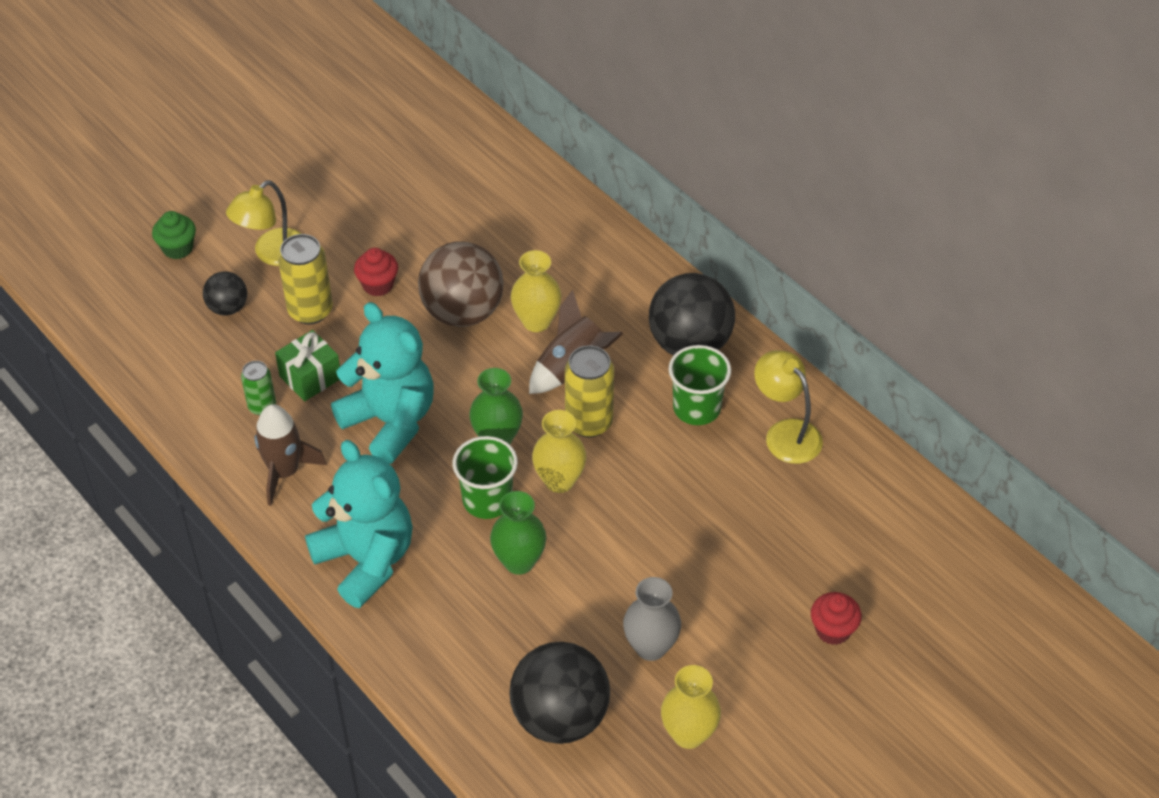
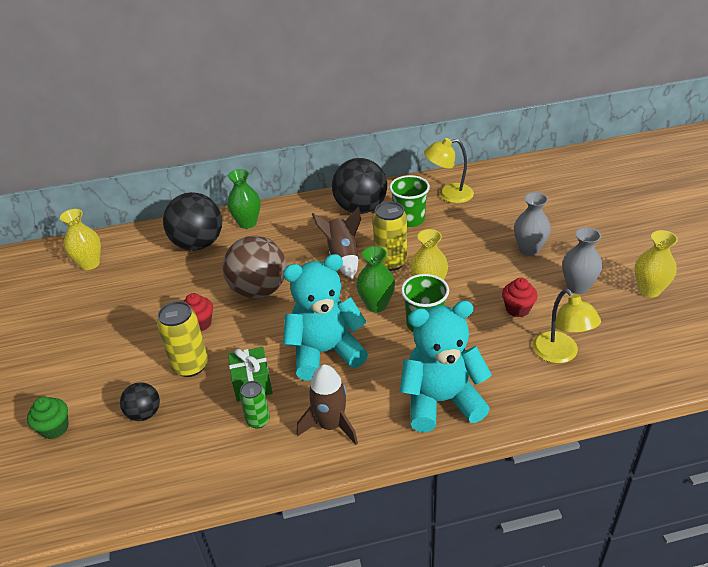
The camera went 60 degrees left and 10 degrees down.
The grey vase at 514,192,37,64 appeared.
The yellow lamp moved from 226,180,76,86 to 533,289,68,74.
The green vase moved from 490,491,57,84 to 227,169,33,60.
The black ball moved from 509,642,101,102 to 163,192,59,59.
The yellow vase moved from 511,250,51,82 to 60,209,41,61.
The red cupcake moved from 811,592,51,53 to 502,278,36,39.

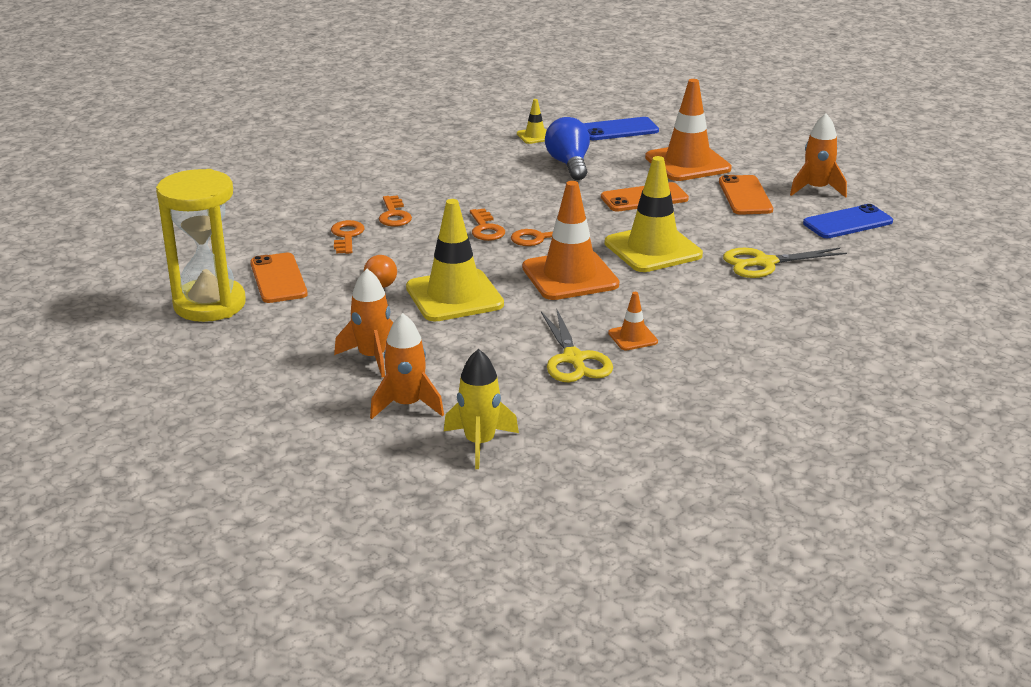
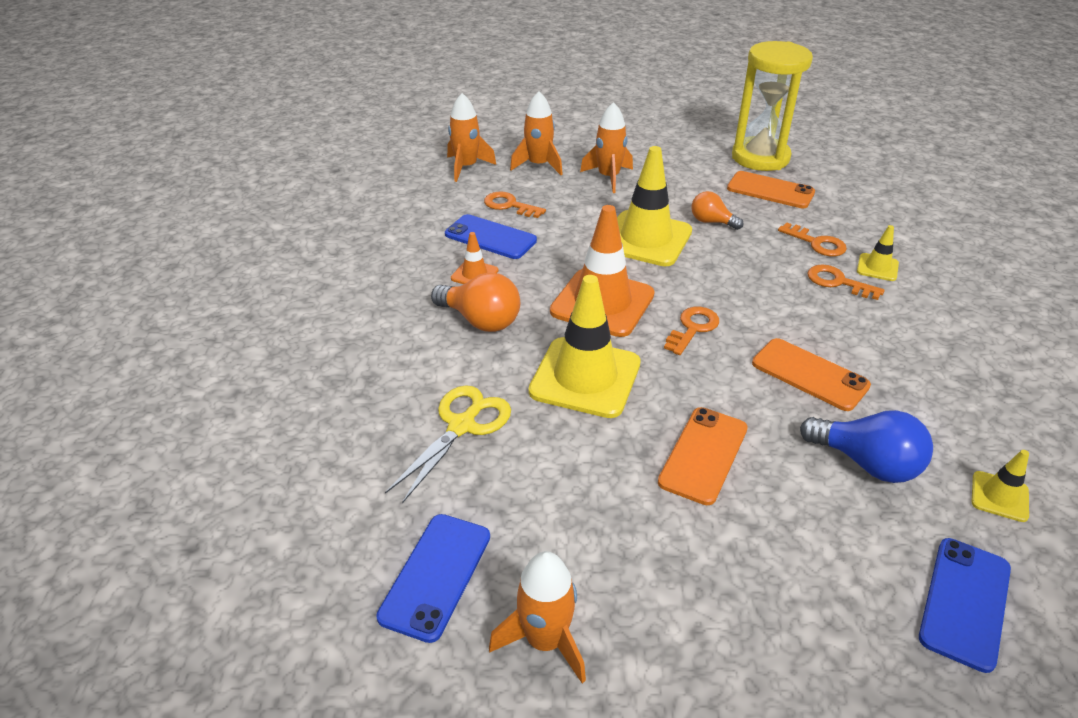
The camera went 135 degrees right and 10 degrees up.
The orange traffic cone at 645,79,87,102 disappeared.
The orange light bulb at 431,272,89,60 appeared.
The yellow traffic cone at 857,225,42,56 appeared.
The orange key moved from 470,208,35,33 to 484,191,62,27.
The orange phone moved from 719,175,54,40 to 752,338,119,73.
The yellow scissors at 541,308,72,74 was replaced by the blue phone at 445,214,92,45.
The yellow rocket at 444,349,75,120 became the orange rocket at 447,93,49,89.

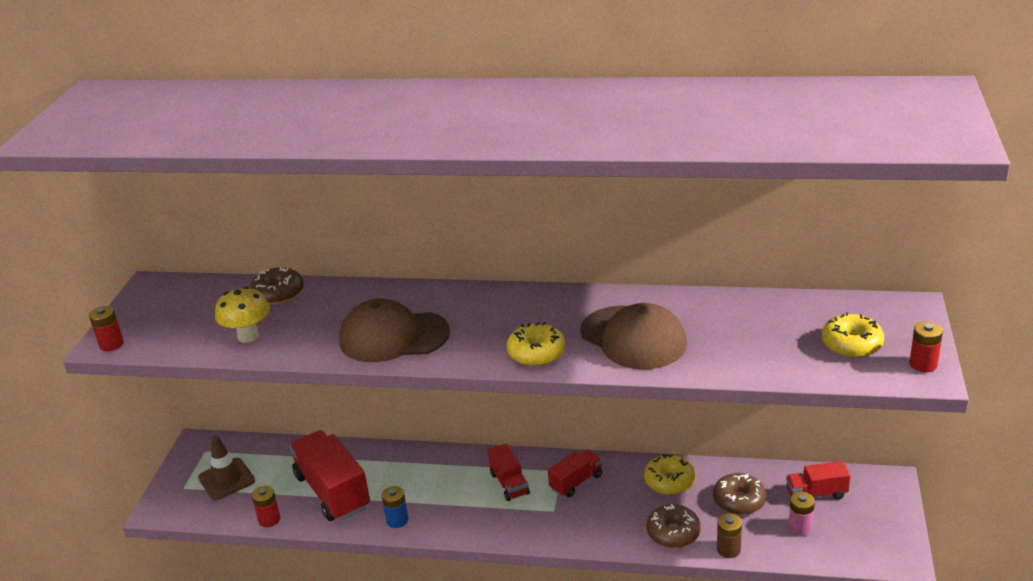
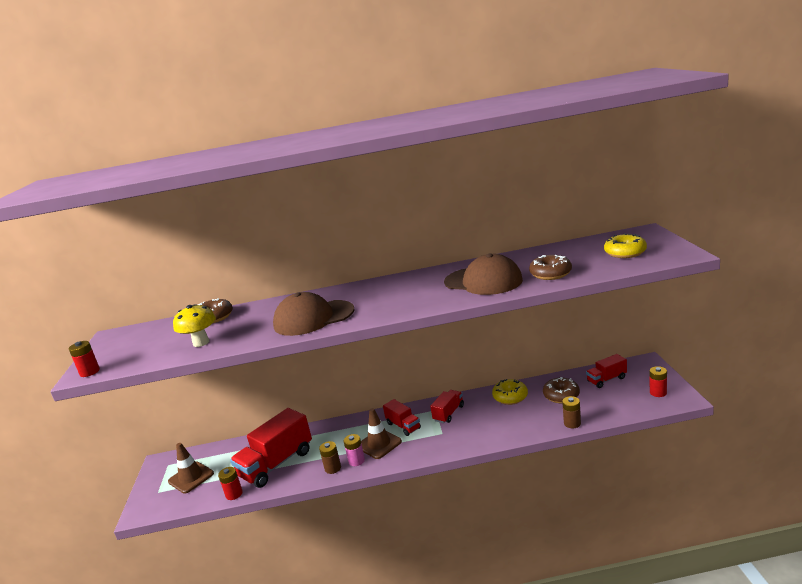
The camera went 15 degrees left and 10 degrees down.
The yellow donut at 507,322,58,44 disappeared.
The brown traffic cone at 361,408,41,51 appeared.
The brown donut moved from 646,504,55,44 to 529,255,43,25.
The pink battery moved from 788,492,27,44 to 344,434,21,32.
The red battery moved from 909,322,34,50 to 650,366,17,31.
The blue battery at 381,486,28,42 became the brown battery at 319,441,22,33.
The red truck at 289,430,81,91 turned 90 degrees counterclockwise.

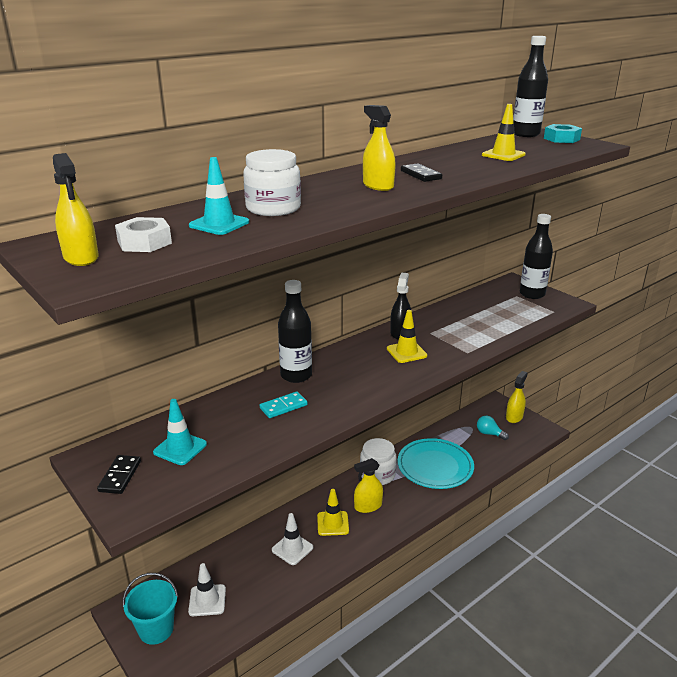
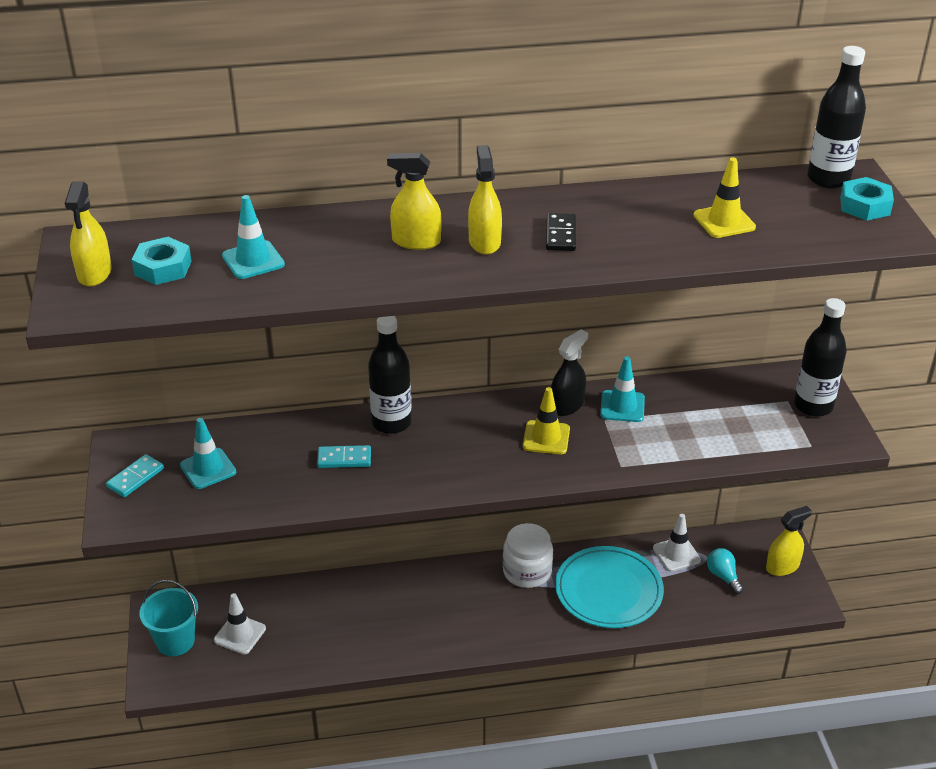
The camera went 30 degrees right and 10 degrees up.
The white jar at 243,149,58,67 disappeared.
The yellow traffic cone at 317,489,32,47 disappeared.
The turquoise traffic cone at 600,356,45,66 appeared.
The white traffic cone moved from 272,513,41,52 to 653,514,48,58.
The yellow spray bottle moved from 354,458,29,55 to 387,153,54,97.
The black domino at 97,455,44,39 became the turquoise domino at 106,454,58,43.
The white nut at 115,217,57,35 became the turquoise nut at 132,237,60,48.

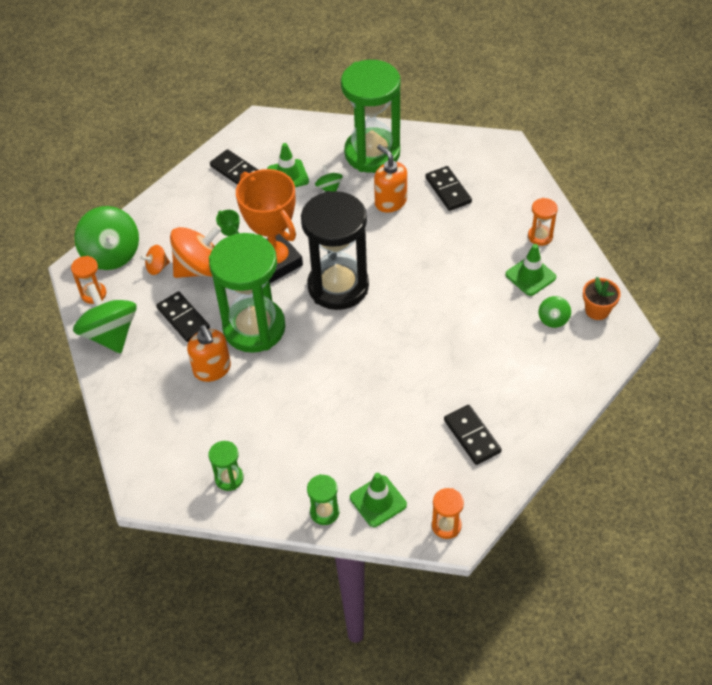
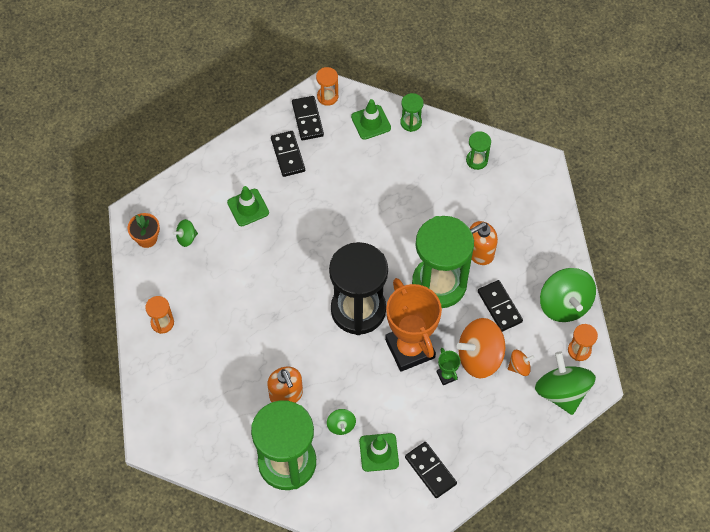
The camera went 170 degrees left and 10 degrees up.
The black domino moved from 425,166,47,45 to 292,96,32,44.
The green traffic cone moved from 505,244,51,52 to 227,186,42,40.
The orange soap dispenser at 187,325,44,57 turned 105 degrees counterclockwise.
The green spinning top at 539,296,32,32 turned 135 degrees counterclockwise.

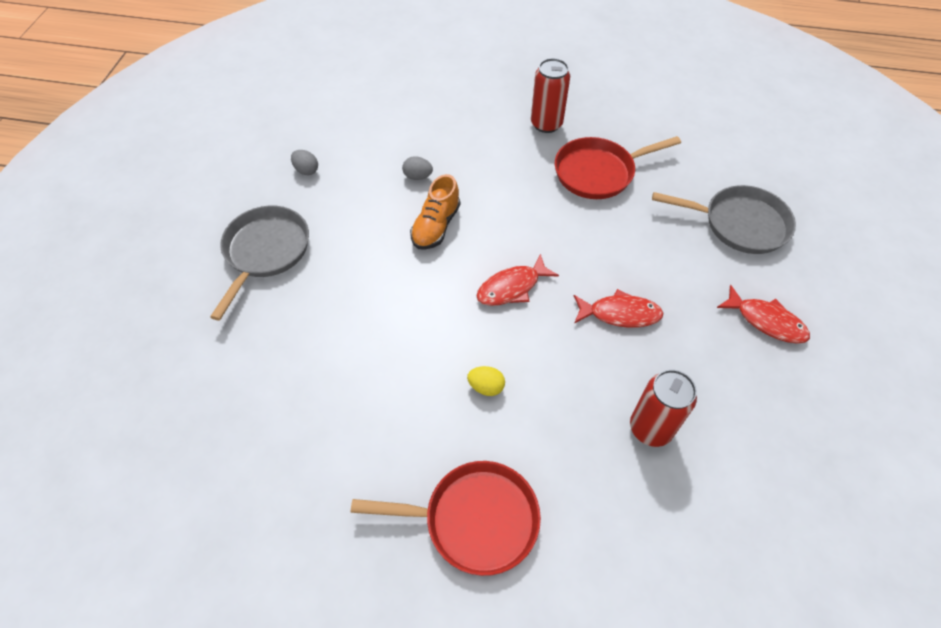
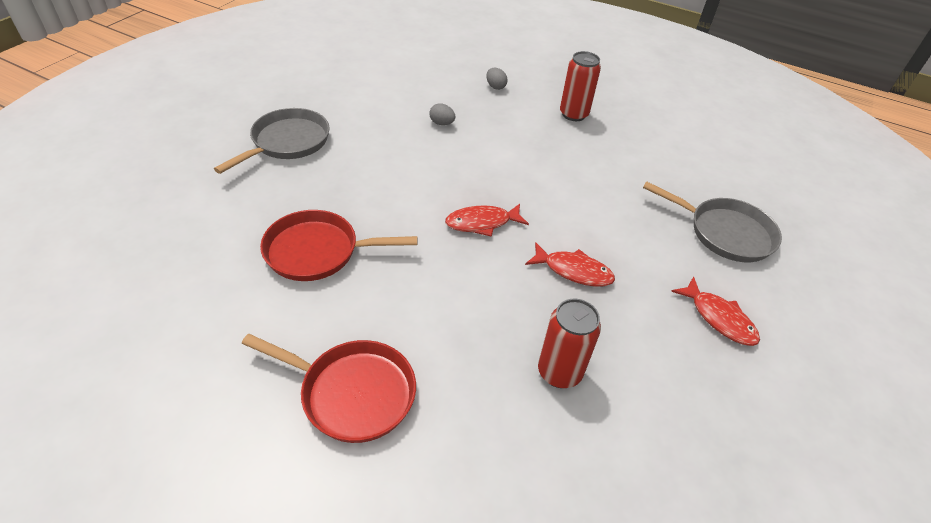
The camera went 15 degrees right and 10 degrees down.
The orange shoe at 410,174,50,76 disappeared.
The yellow egg at 467,366,38,30 disappeared.
The grey egg moved from 291,150,27,25 to 486,68,22,22.
The red pan moved from 555,136,126,63 to 260,210,158,71.

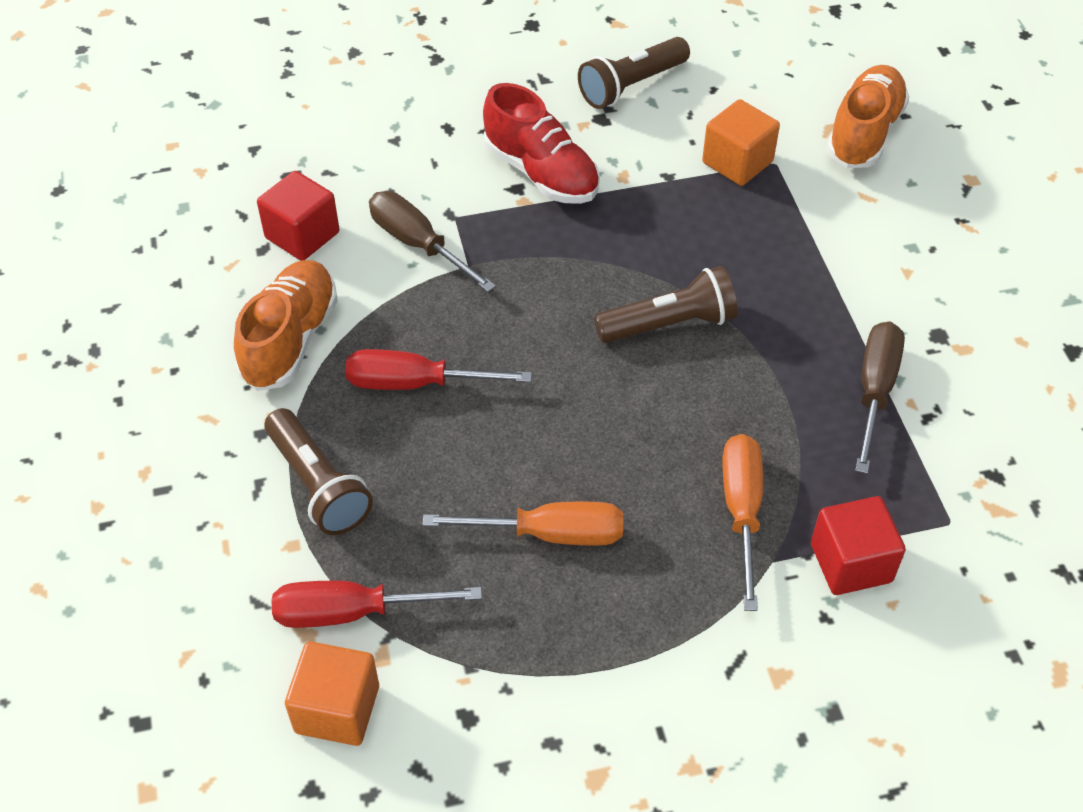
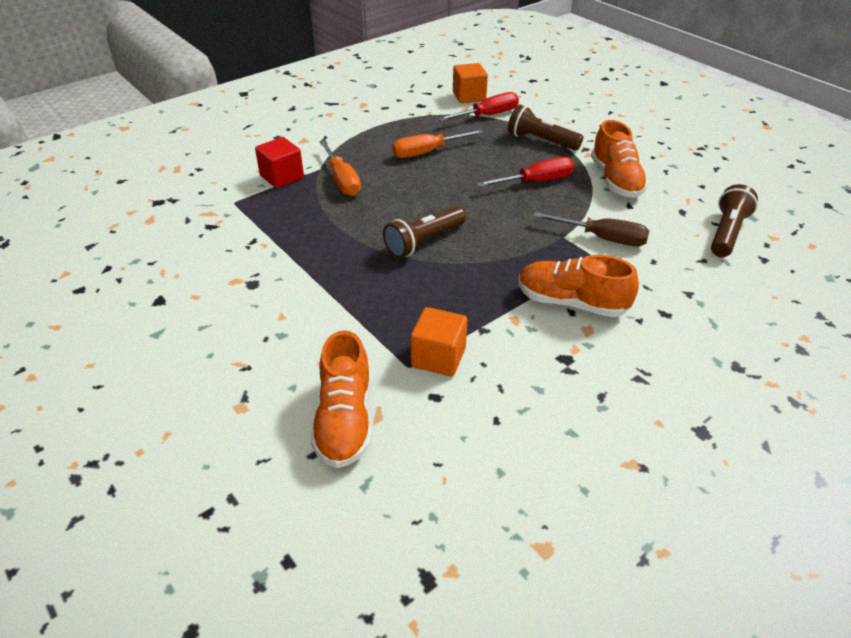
The camera went 155 degrees right and 10 degrees down.
The red cube at 257,171,82,89 disappeared.
The brown screwdriver at 855,322,50,152 disappeared.
The brown flashlight moved from 578,37,112,72 to 711,184,47,73.
The red shoe at 483,83,117,121 became the orange shoe at 518,255,121,62.

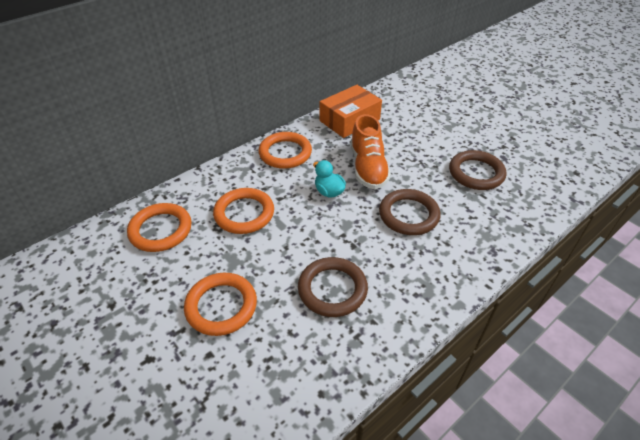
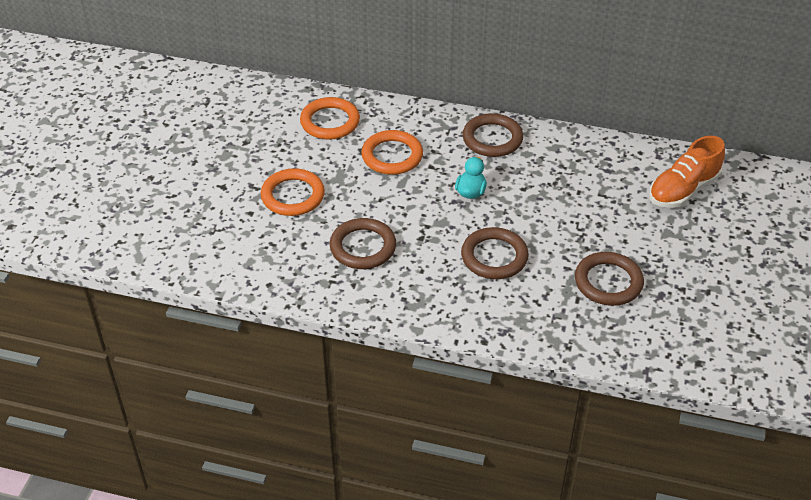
The camera went 55 degrees right and 0 degrees up.
The orange box at 320,85,62,53 disappeared.
The orange shoe moved from 351,114,40,75 to 649,136,76,72.
The orange ring at 259,132,53,37 became the brown ring at 463,113,60,44.

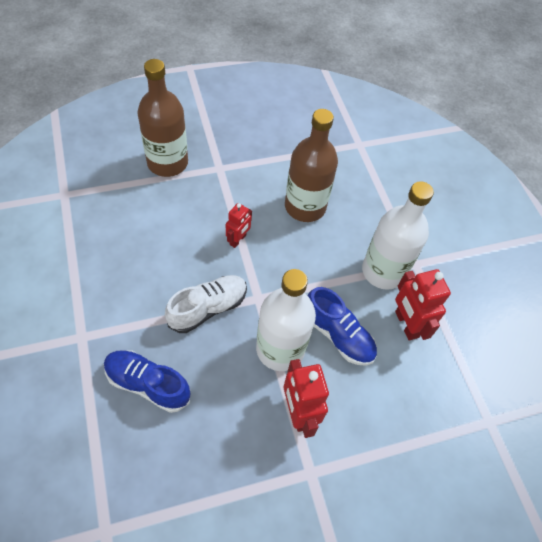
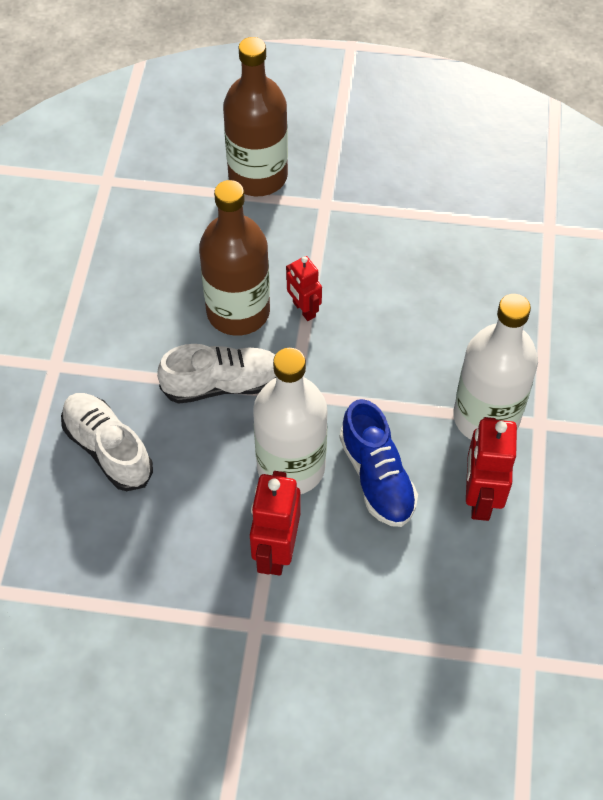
The camera went 30 degrees right and 0 degrees up.
The brown bottle moved from 285,109,53,113 to 199,180,71,156.
The blue shoe at 104,350,86,63 became the white shoe at 61,393,92,98.
The red robot at 226,203,26,45 turned 90 degrees clockwise.

